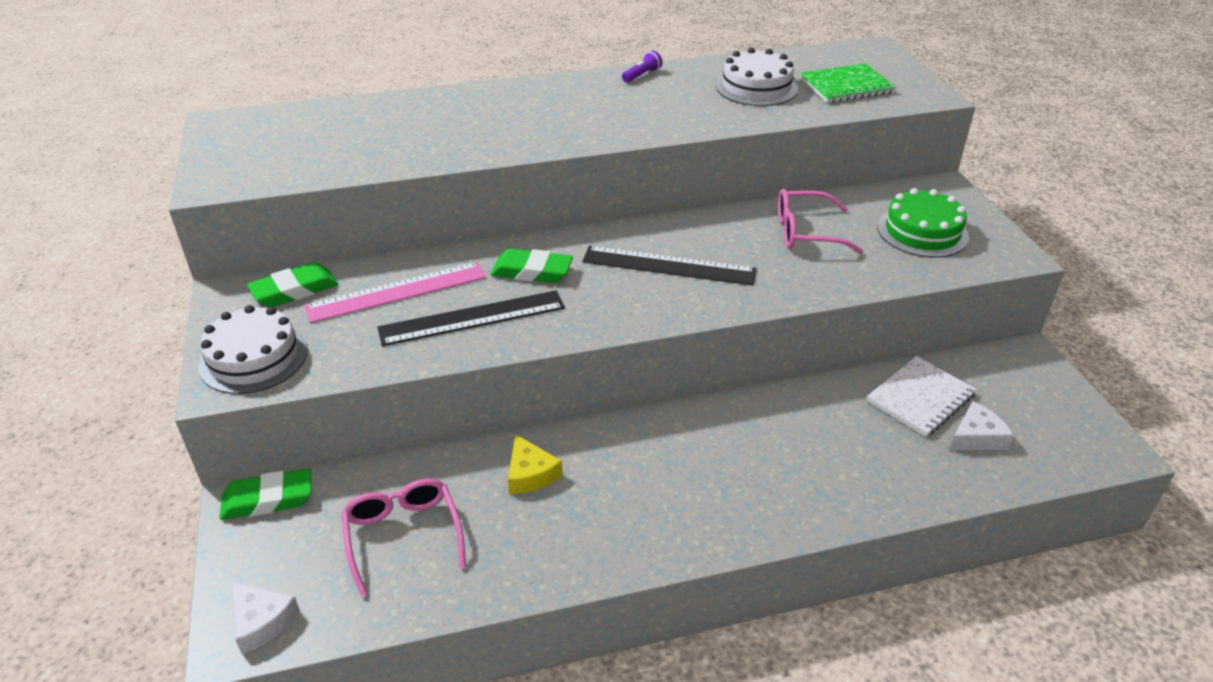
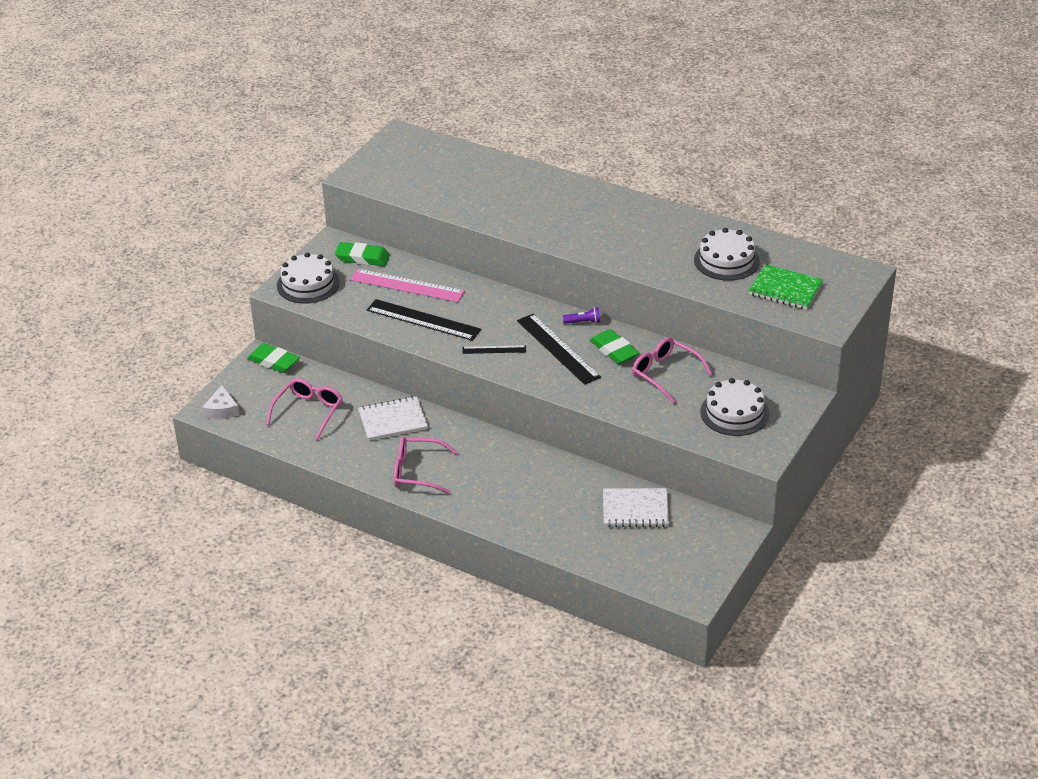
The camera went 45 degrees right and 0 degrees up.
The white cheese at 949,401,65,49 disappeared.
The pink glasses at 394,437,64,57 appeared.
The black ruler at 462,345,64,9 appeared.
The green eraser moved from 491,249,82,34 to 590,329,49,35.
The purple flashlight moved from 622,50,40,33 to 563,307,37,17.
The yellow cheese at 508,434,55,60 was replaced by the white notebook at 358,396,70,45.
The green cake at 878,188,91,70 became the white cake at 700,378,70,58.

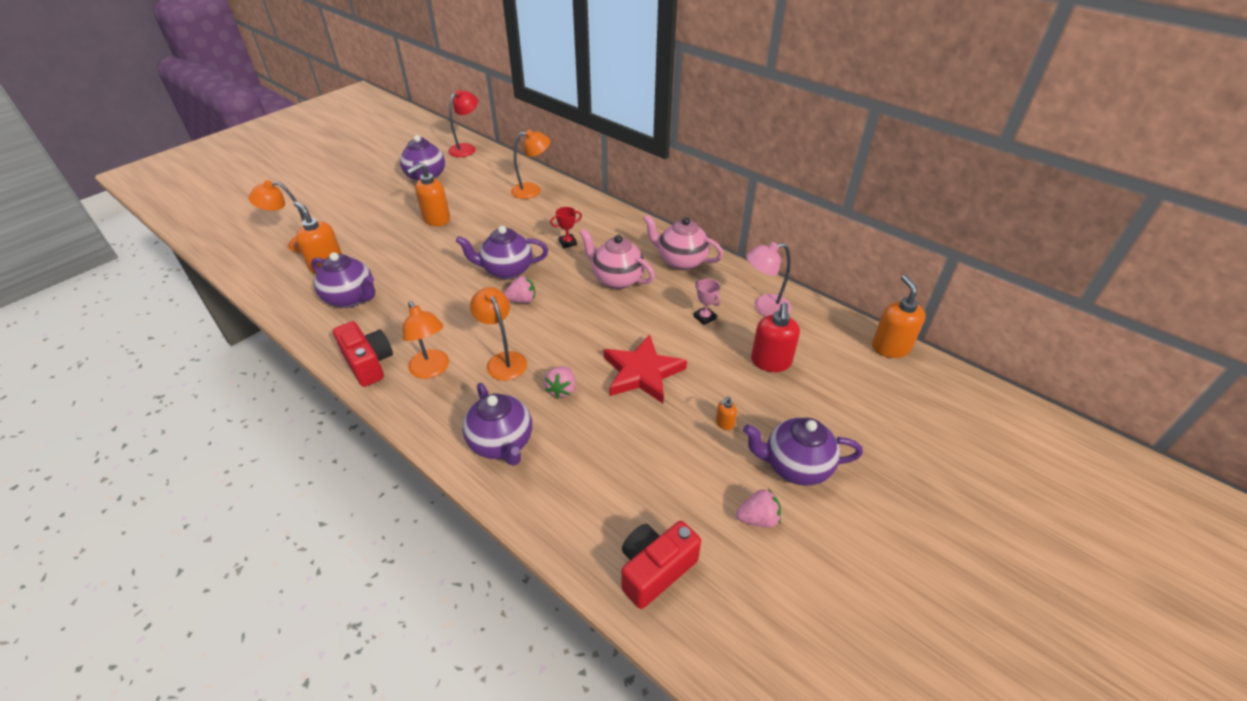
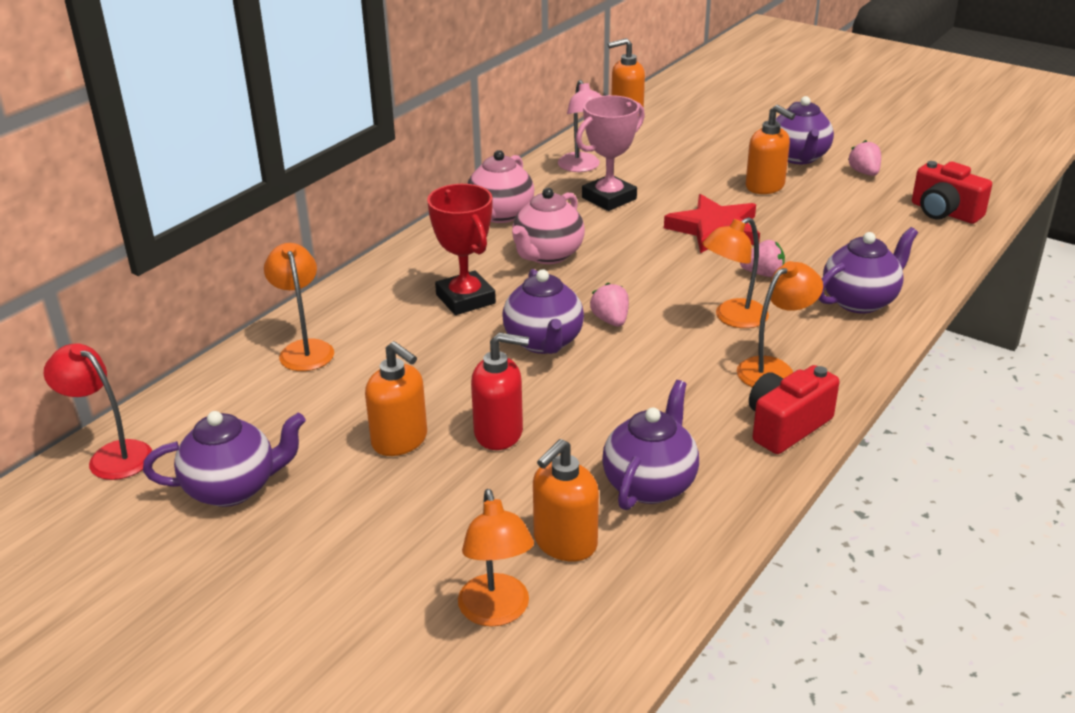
The camera went 95 degrees left and 10 degrees down.
The red soap dispenser moved from 751,303,49,69 to 471,332,58,118.
The red trophy at 550,207,32,41 changed to 2.02 times the size.
The pink trophy at 694,279,27,46 changed to 2.02 times the size.
The orange soap dispenser at 716,397,21,33 changed to 2.12 times the size.

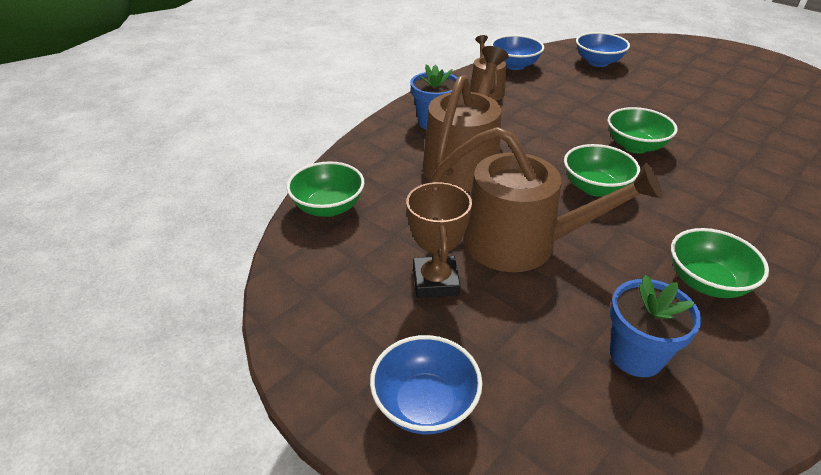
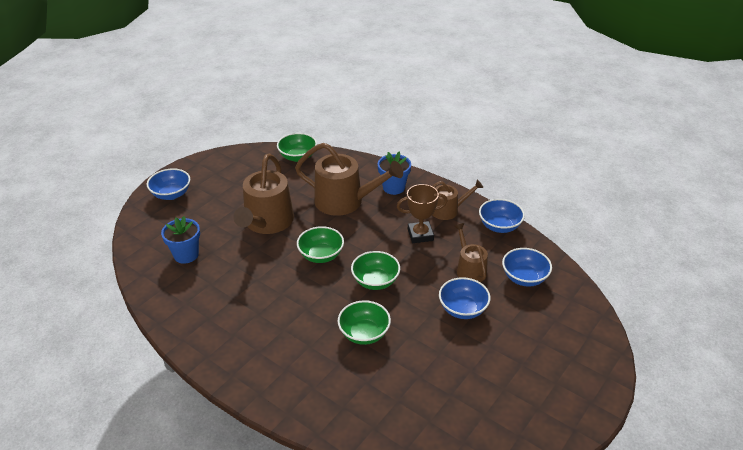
The camera went 85 degrees right and 0 degrees up.
The blue bowl at 439,277,52,42 appeared.
The brown watering can at 454,223,34,59 appeared.
The brown trophy moved from 406,182,66,116 to 397,184,51,59.
The green bowl moved from 671,228,98,70 to 337,300,54,45.

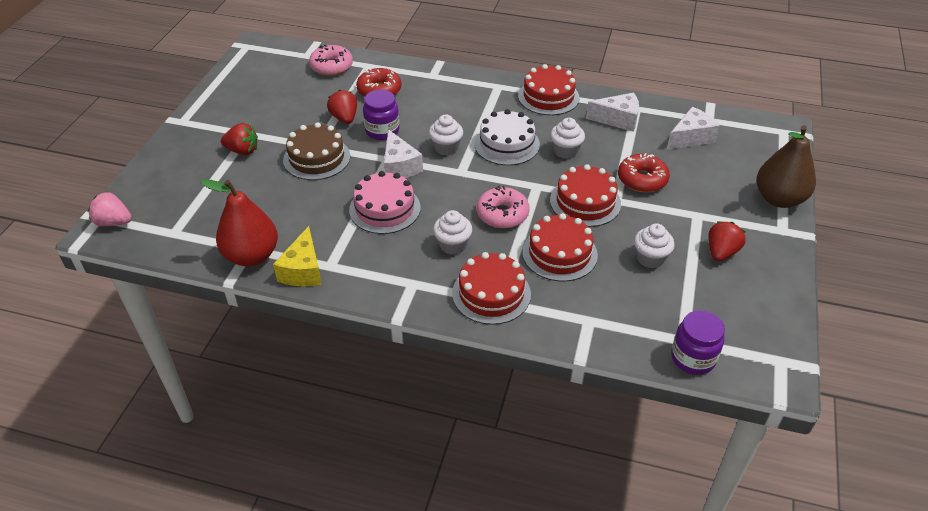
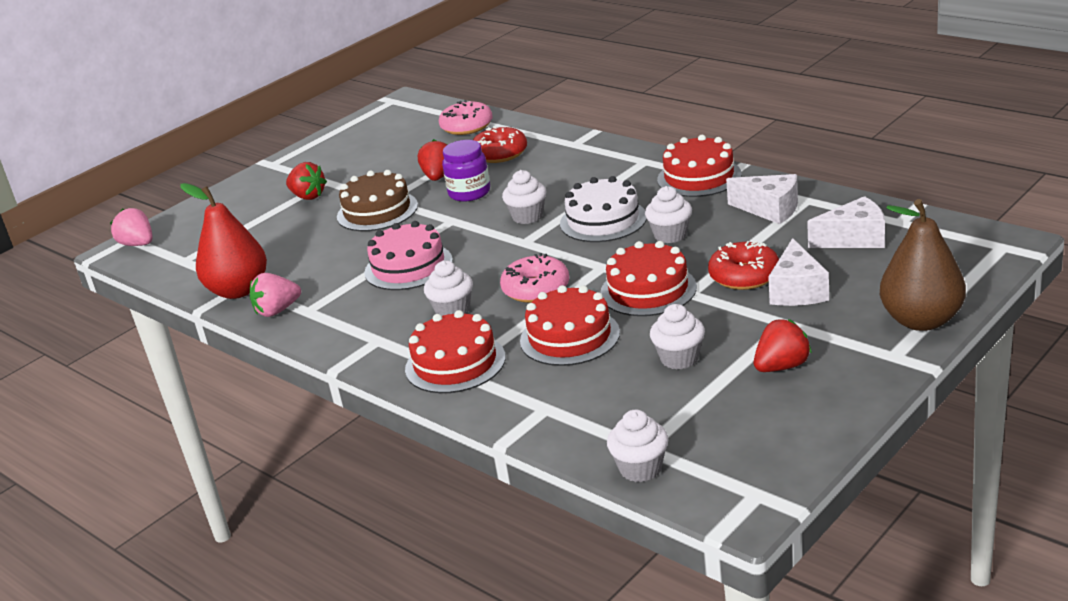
The camera went 30 degrees right and 15 degrees down.
The white cheese moved from 384,129,39,49 to 768,238,61,68.
The yellow cheese at 273,226,49,61 was replaced by the pink strawberry at 250,273,51,44.
The purple jar at 671,310,54,65 was replaced by the white cupcake at 607,410,62,72.

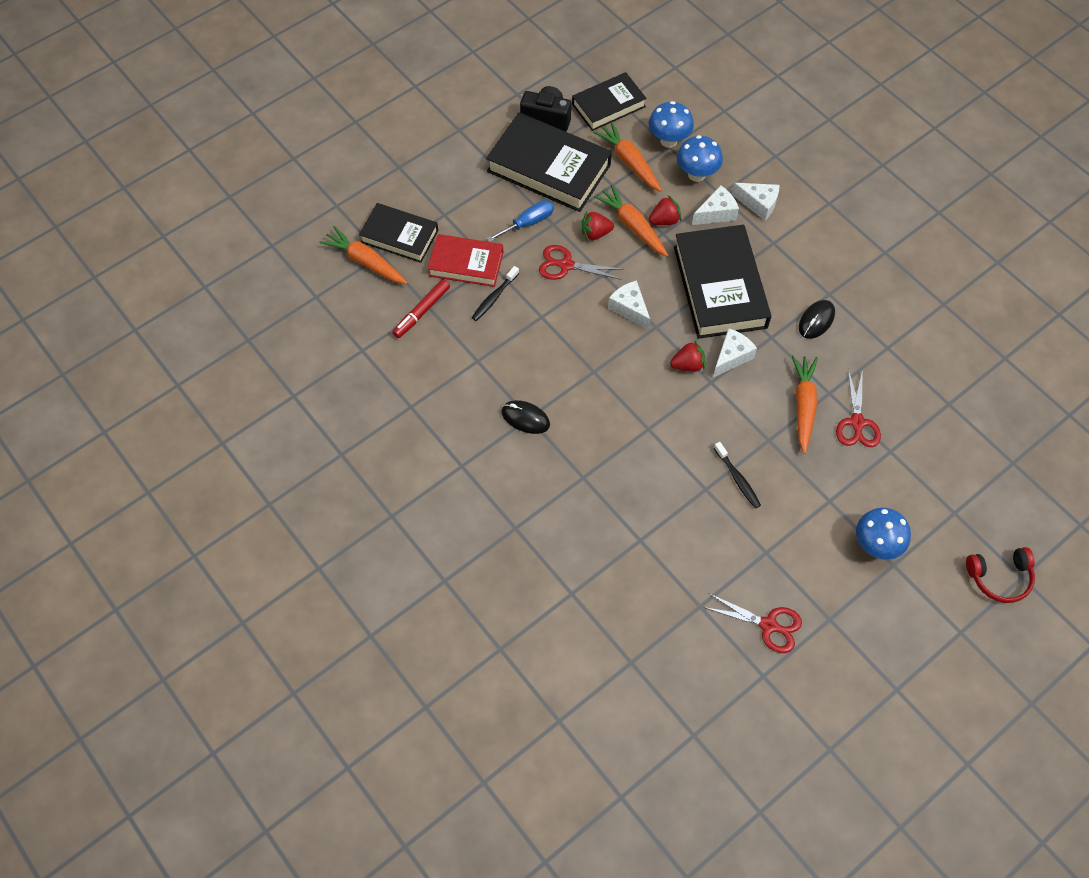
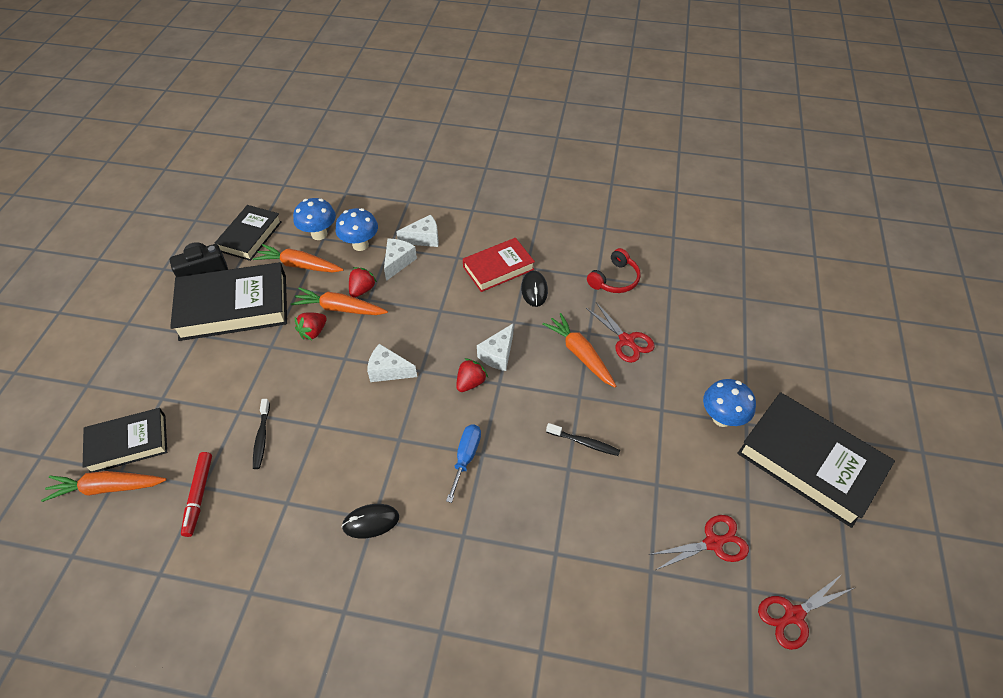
The camera went 40 degrees left and 10 degrees down.
The red book moved from 428,234,75,53 to 463,238,72,54.
The blue screwdriver moved from 487,200,67,42 to 446,424,35,79.
The red scissors moved from 539,245,84,35 to 758,574,96,76.
The black book moved from 674,225,97,114 to 737,392,158,136.
The red headphones moved from 966,547,69,56 to 587,248,54,45.
The white cheese at 713,328,44,49 turned 150 degrees counterclockwise.

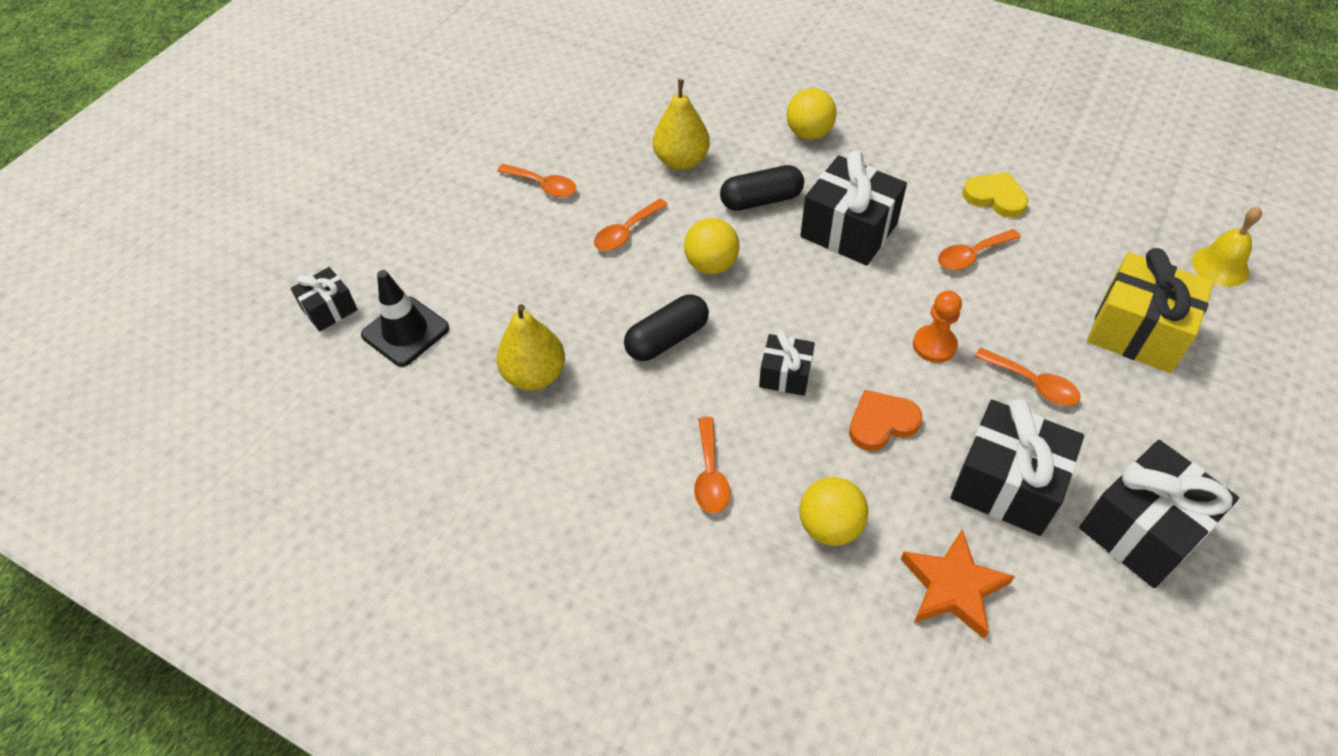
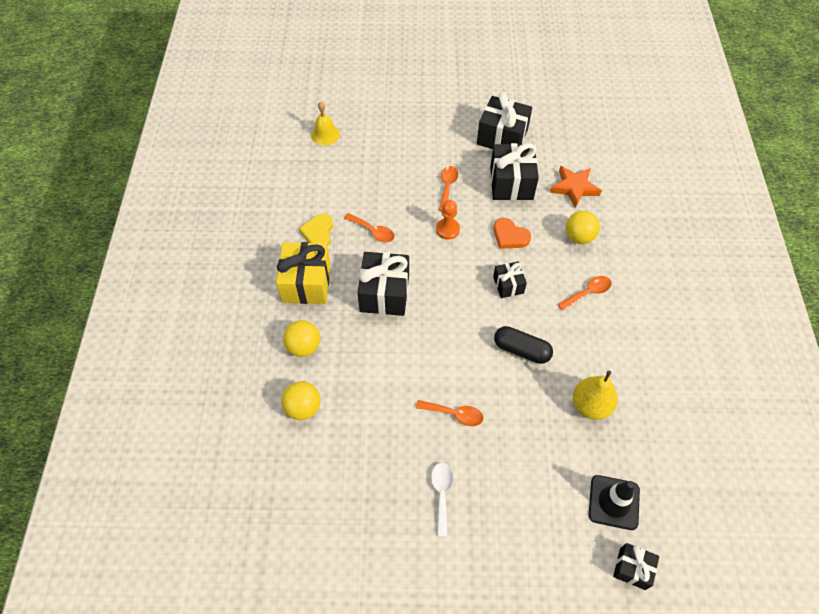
The camera went 120 degrees left and 5 degrees up.
The yellow pear at 653,79,57,91 disappeared.
The black capsule at 720,165,84,46 disappeared.
The yellow ball moved from 684,218,56,56 to 281,381,40,39.
The yellow gift moved from 1087,248,127,125 to 276,242,55,62.
The orange spoon at 497,164,79,33 became the white spoon at 431,463,22,73.

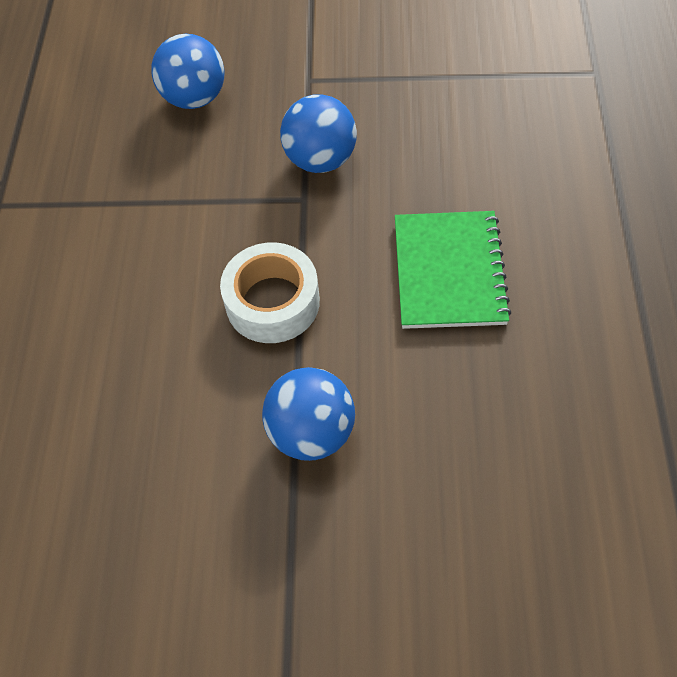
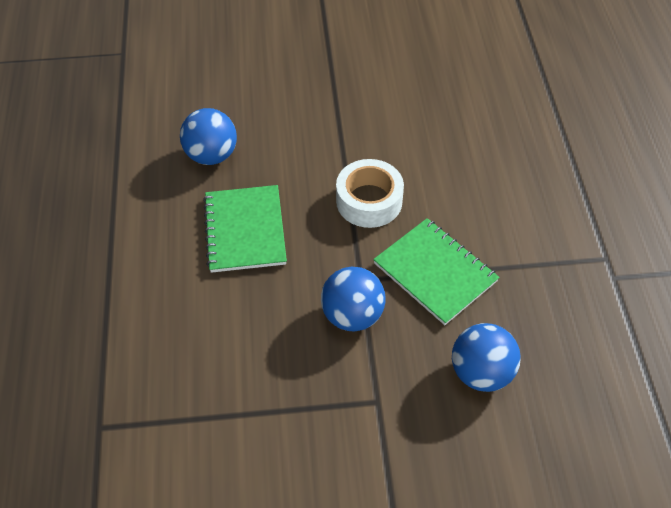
The camera went 170 degrees right and 5 degrees down.
The green notebook at 373,218,127,107 appeared.
The blue ball moved from 262,367,93,94 to 180,108,57,57.

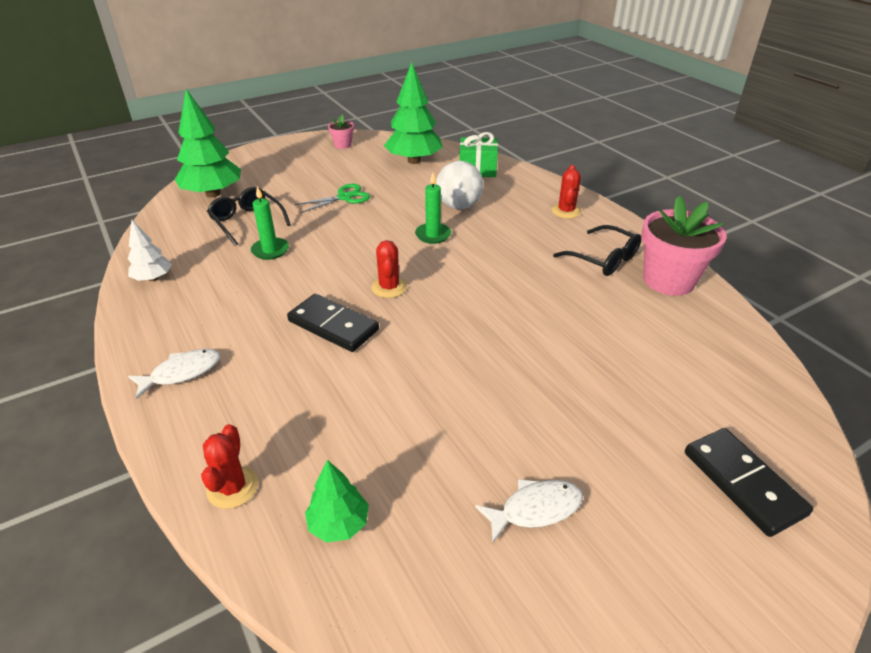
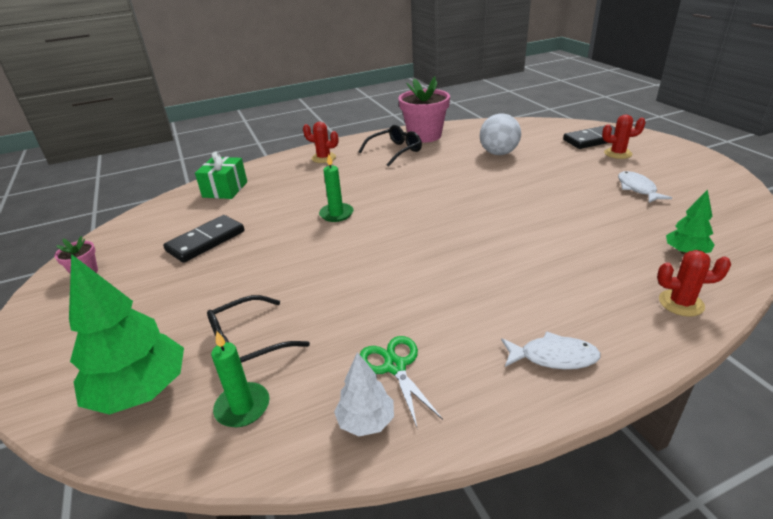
The camera went 80 degrees left and 5 degrees down.
The green tree at 384,62,59,102 disappeared.
The green candle moved from 251,186,38,74 to 211,331,59,96.
The black domino moved from 287,294,92,58 to 163,215,81,48.
The green scissors moved from 295,184,75,29 to 359,336,84,91.
The red cactus moved from 371,240,36,58 to 602,114,44,45.
The white ball moved from 436,161,48,48 to 480,113,41,42.
The white fish at 128,349,92,50 turned 120 degrees clockwise.

